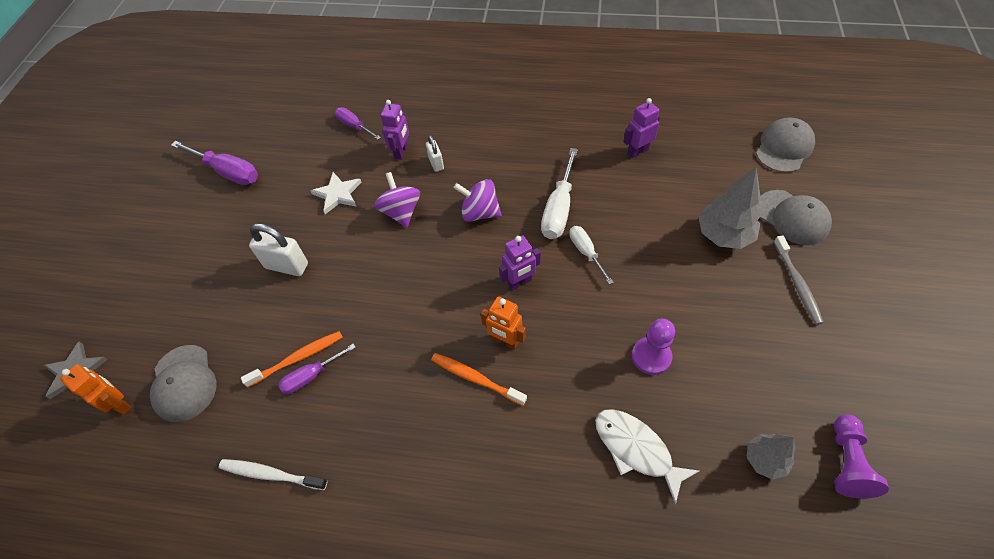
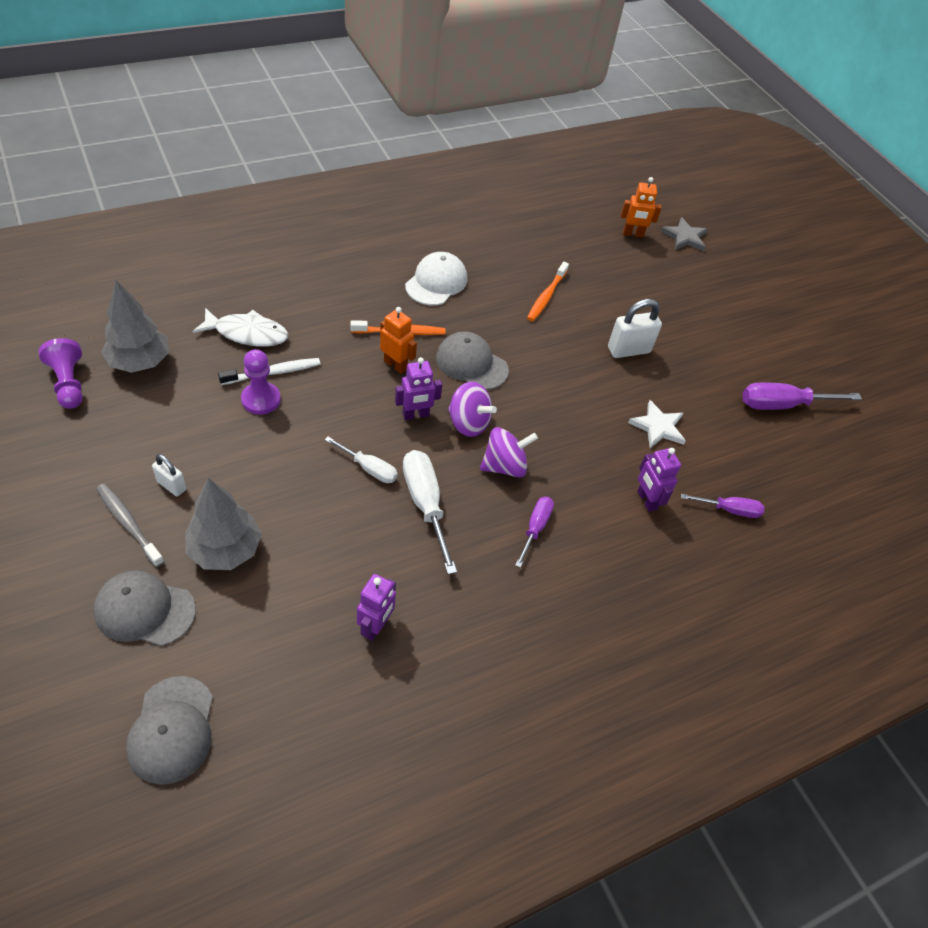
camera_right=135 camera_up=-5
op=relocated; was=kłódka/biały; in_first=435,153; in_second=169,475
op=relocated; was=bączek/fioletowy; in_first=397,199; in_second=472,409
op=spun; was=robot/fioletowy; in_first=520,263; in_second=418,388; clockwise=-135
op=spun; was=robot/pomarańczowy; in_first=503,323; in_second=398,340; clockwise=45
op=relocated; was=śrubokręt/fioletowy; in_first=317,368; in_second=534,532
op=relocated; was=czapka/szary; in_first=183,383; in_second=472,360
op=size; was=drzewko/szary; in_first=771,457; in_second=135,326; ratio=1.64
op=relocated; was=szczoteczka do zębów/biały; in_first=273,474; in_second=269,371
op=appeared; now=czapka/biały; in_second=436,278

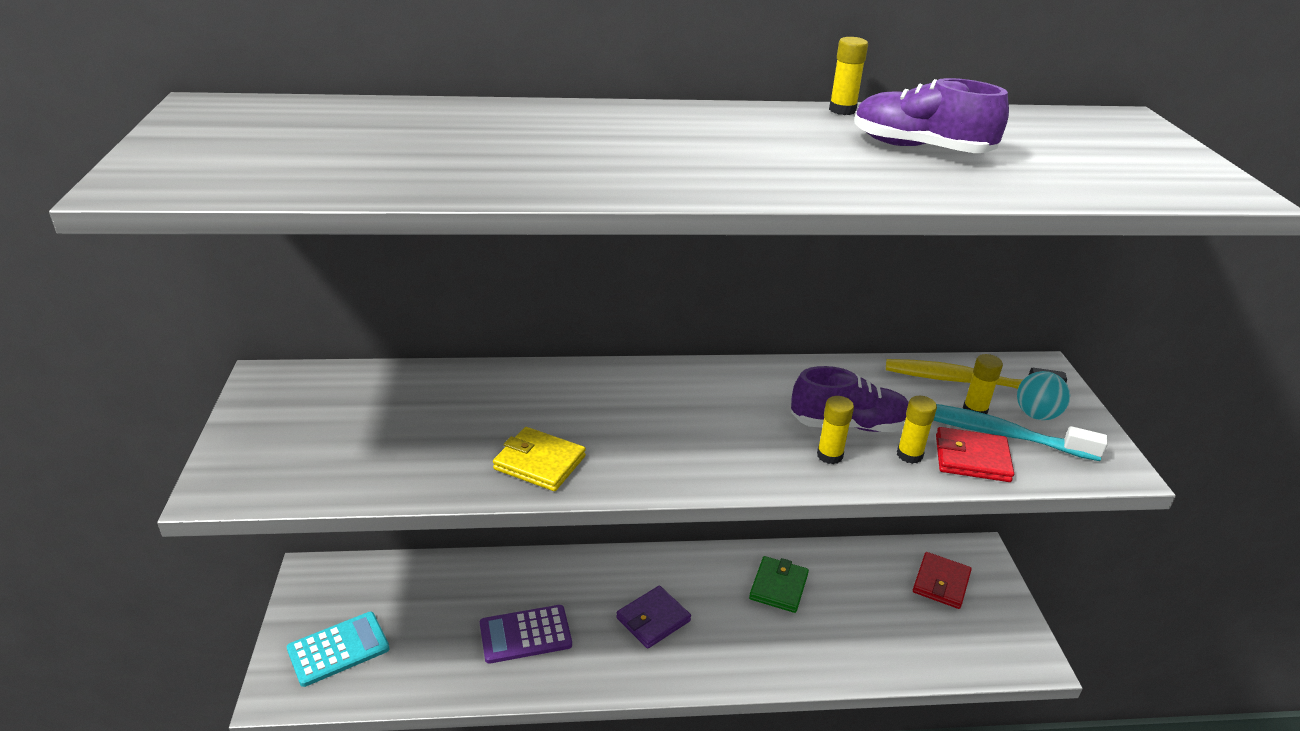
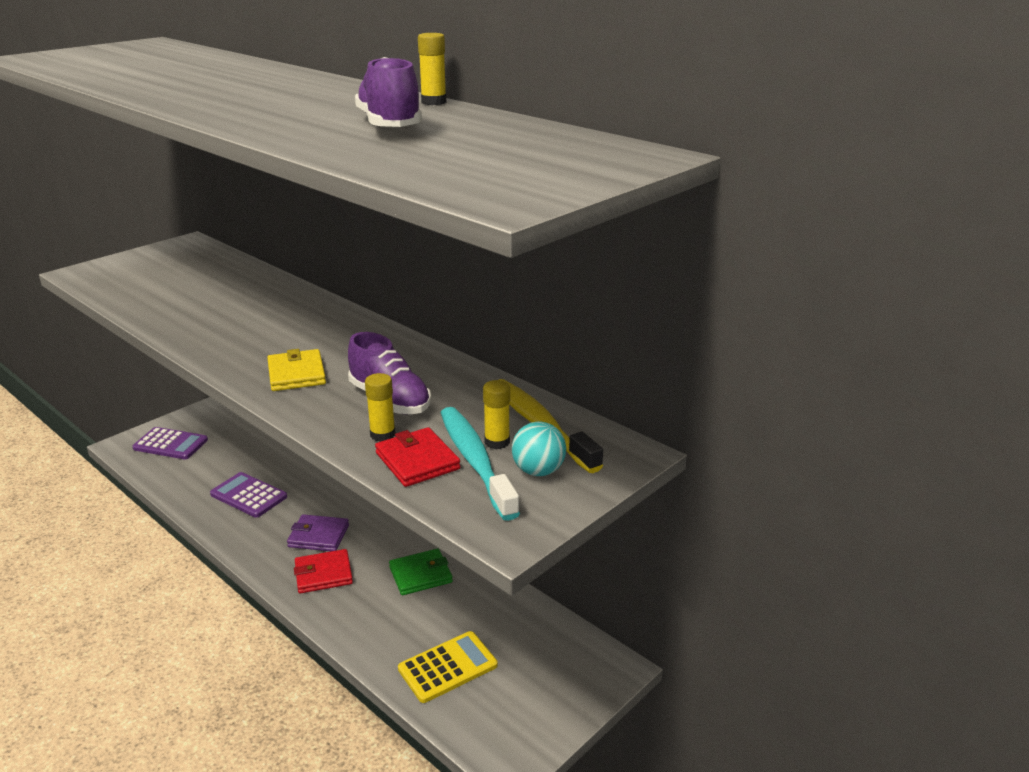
camera_right=50 camera_up=-5
op=missing; was=klej w sztyfcie/żółty; in_first=835,430
op=relocated; was=portfel/żółty; in_first=539,459; in_second=296,370
op=relocated; was=portfel/czerwony; in_first=942,580; in_second=323,571
op=colour; was=kalkulator/turkusowy; now=kalkulator/fioletowy; in_first=338,649; in_second=170,443
op=appeared; now=kalkulator/żółty; in_second=448,667

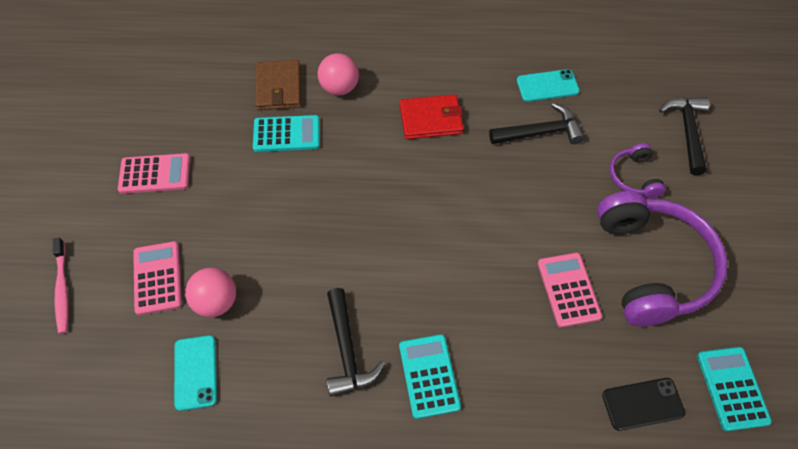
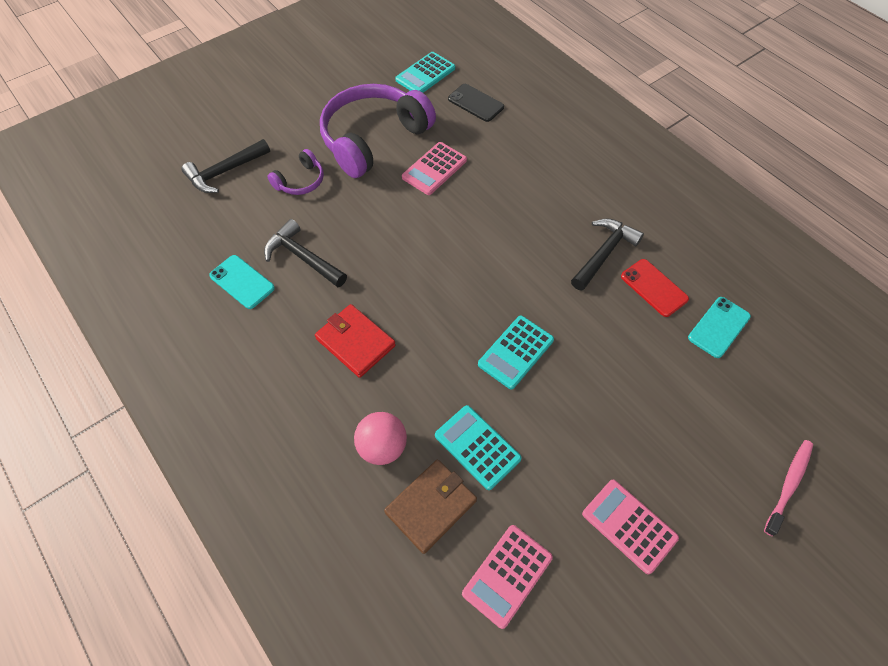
camera_right=-130 camera_up=0
op=relocated; was=kalkulator/różowy; in_first=157,278; in_second=507,577
op=missing; was=piłka/różowy; in_first=210,292
op=relocated; was=kalkulator/turkusowy; in_first=430,376; in_second=516,352
op=appeared; now=telefon/czerwony; in_second=655,288

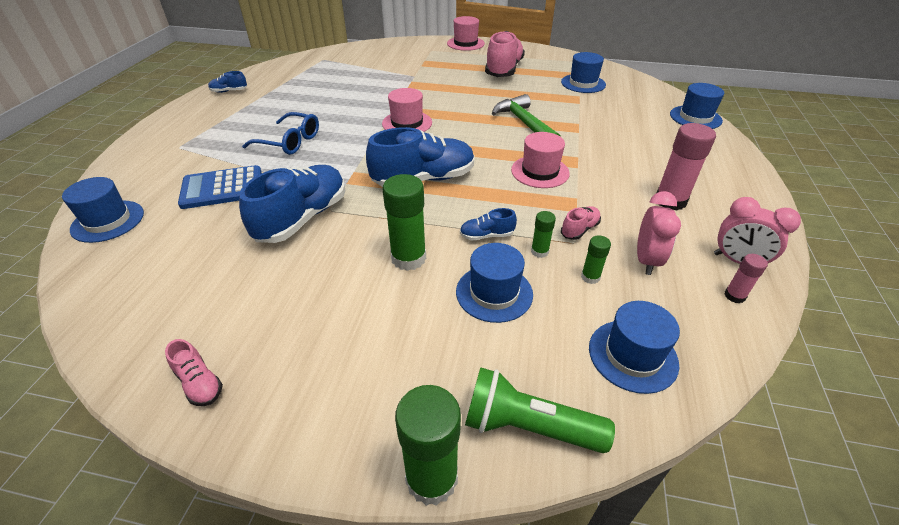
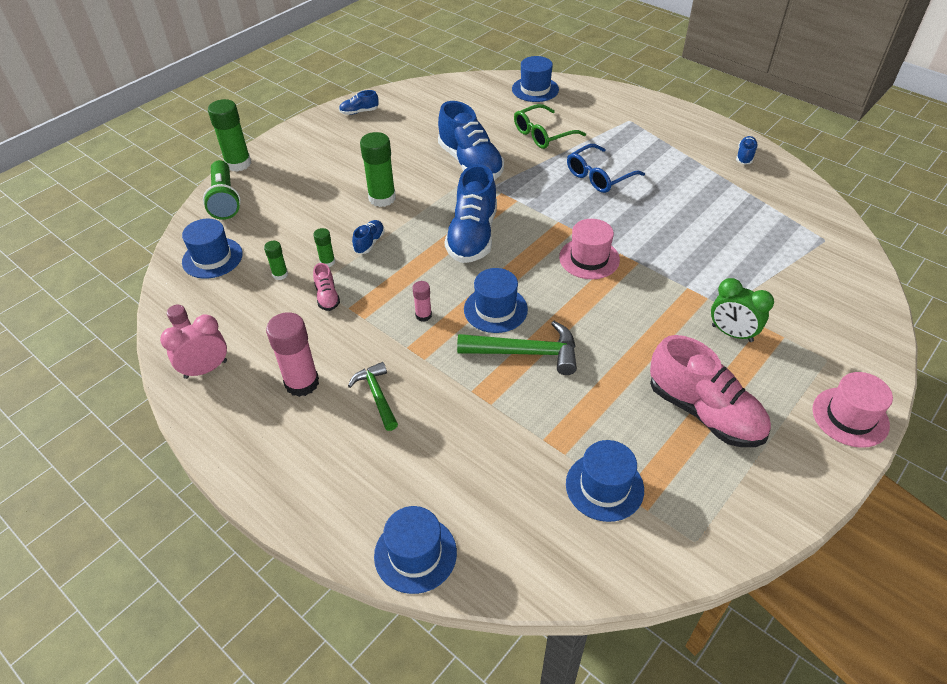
camera_right=120 camera_up=5
op=exchanged; was=kapelusz/różowy; now=klej w sztyfcie/różowy; in_first=540,160; in_second=422,301
op=exchanged; was=kalkulator/niebieski; now=okulary/zielony; in_first=220,187; in_second=550,126
op=missing; was=budzik/różowy; in_first=659,233
op=relocated; was=kapelusz/niebieski; in_first=494,283; in_second=496,300
op=colour; was=but/różowy; now=but/niebieski; in_first=194,372; in_second=359,102
op=spun; was=latarka/zielony; in_first=540,410; in_second=222,190; clockwise=120
op=appeared; now=budzik/zielony; in_second=742,310
op=appeared; now=młotek/zielony; in_second=373,396

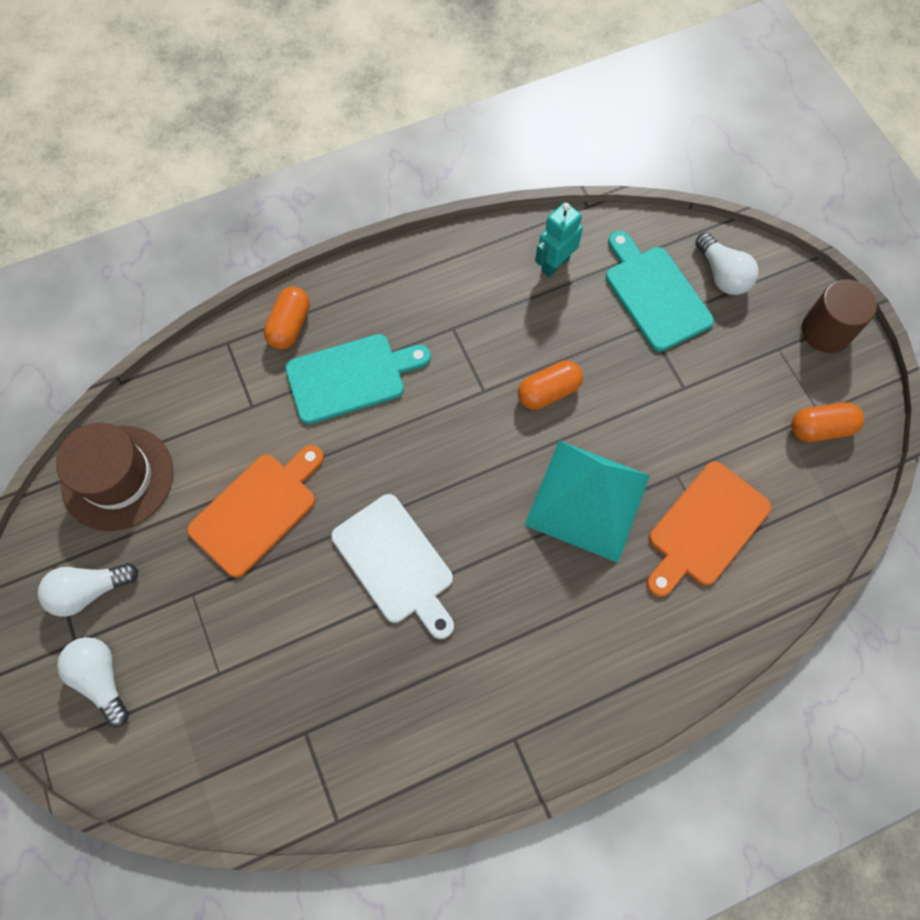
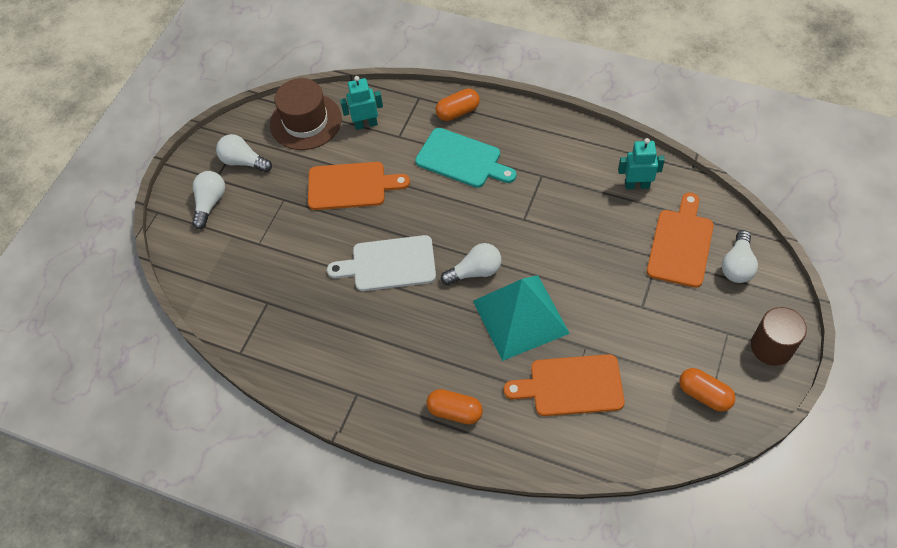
camera_right=50 camera_up=-10
op=colour; was=deska do krojenia/turkusowy; now=deska do krojenia/pomarańczowy; in_first=660,291; in_second=680,240
op=relocated; was=kapsułka/pomarańczowy; in_first=550,385; in_second=454,406
op=spun; was=deska do krojenia/biały; in_first=392,566; in_second=381,263; clockwise=75
op=appeared; now=robot/turkusowy; in_second=361,103
op=appeared; now=żarówka/biały; in_second=471,264

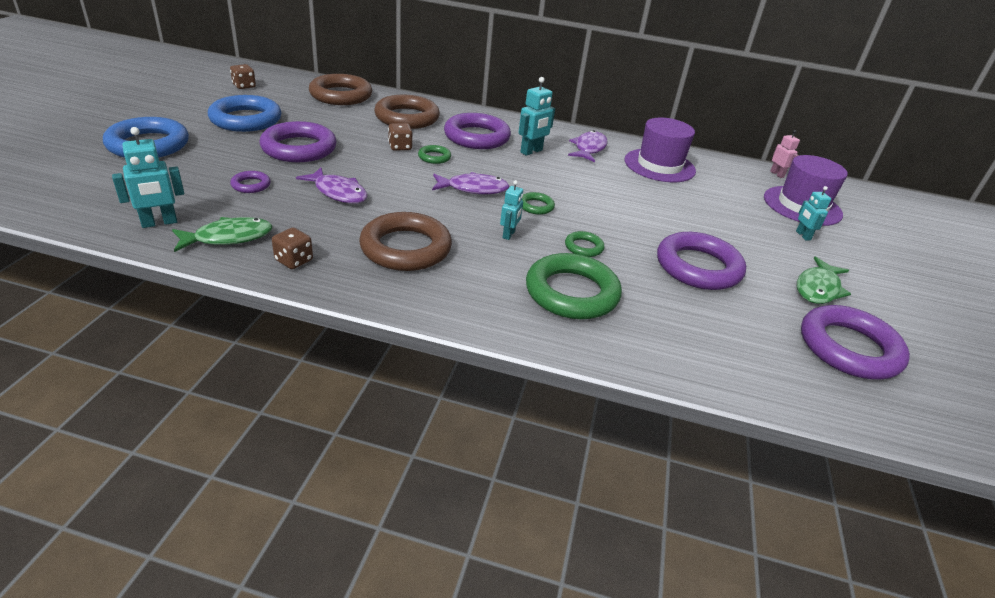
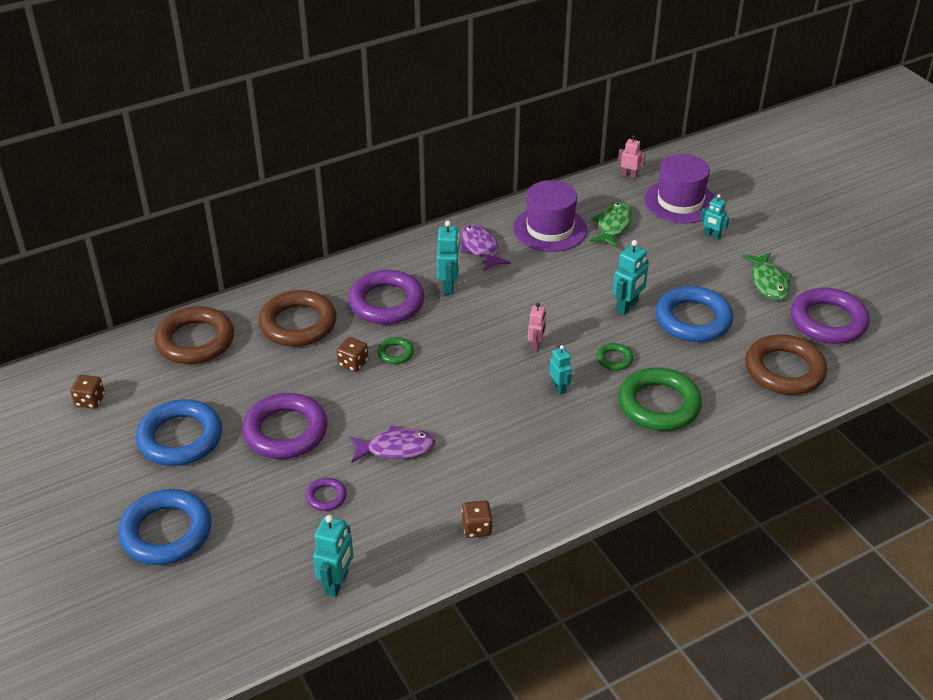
camera_right=-40 camera_up=5
op=missing; was=ryba/fioletowy; in_first=470,183
op=exchanged; was=pierścień/zielony; now=robot/różowy; in_first=538,203; in_second=537,327
op=relocated; was=pierścień/brązowy; in_first=405,241; in_second=786,364
op=relocated; was=ryba/zielony; in_first=222,234; in_second=611,225
op=colour; was=pierścień/fioletowy; now=pierścień/niebieski; in_first=701,261; in_second=694,314
op=appeared; now=robot/turkusowy; in_second=631,277

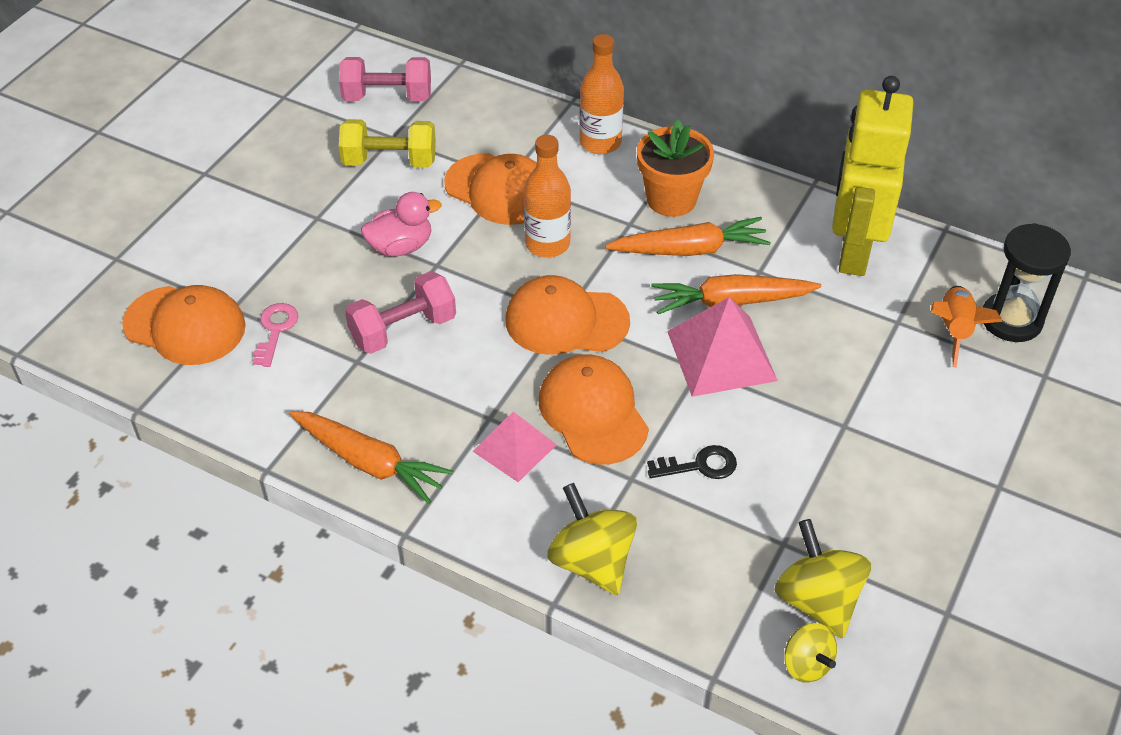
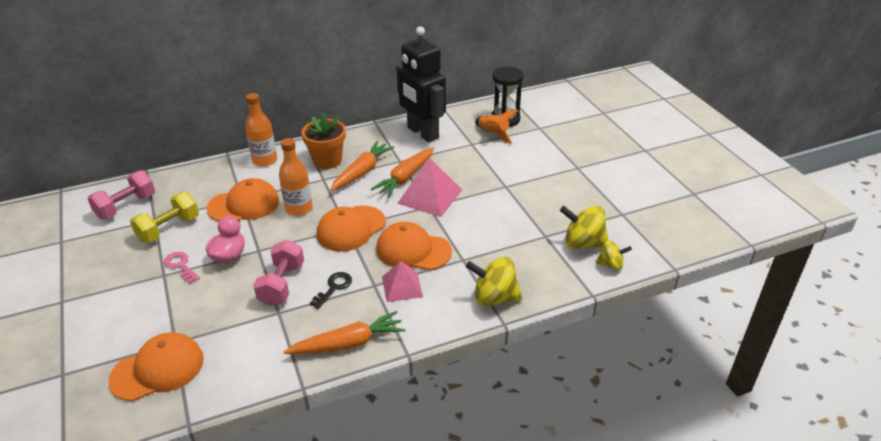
camera_right=-50 camera_up=-10
op=colour; was=robot/żółty; now=robot/czarny; in_first=872,176; in_second=421,84
op=relocated; was=klucz/różowy; in_first=275,335; in_second=182,268
op=relocated; was=klucz/czarny; in_first=692,462; in_second=331,290

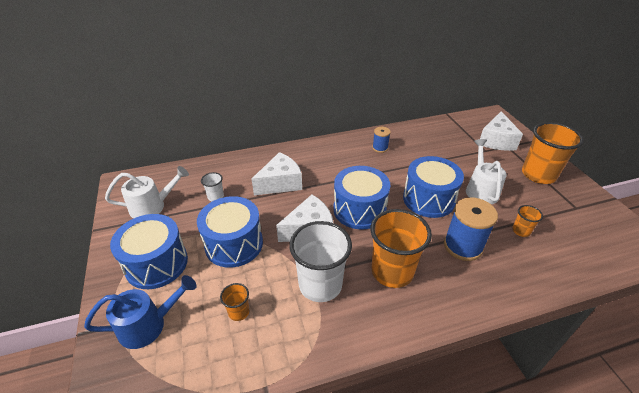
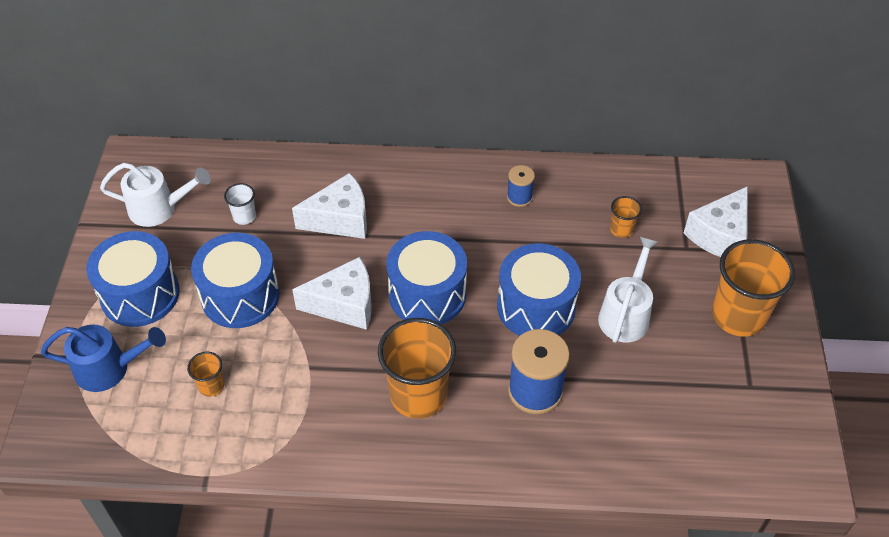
camera_right=20 camera_up=10
op=relocated; was=szklanka/pomarańczowy; in_first=527,221; in_second=626,217
op=missing; was=szklanka/biały; in_first=320,261

